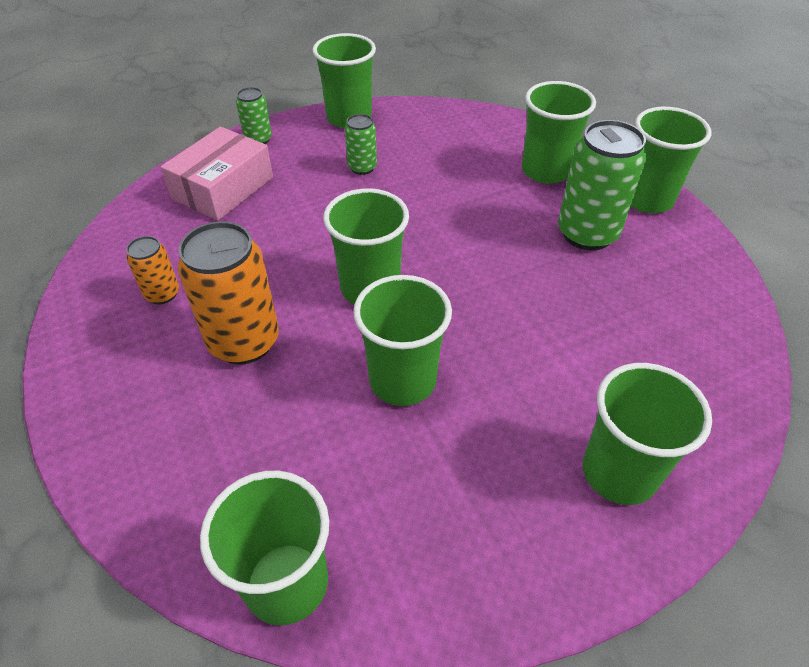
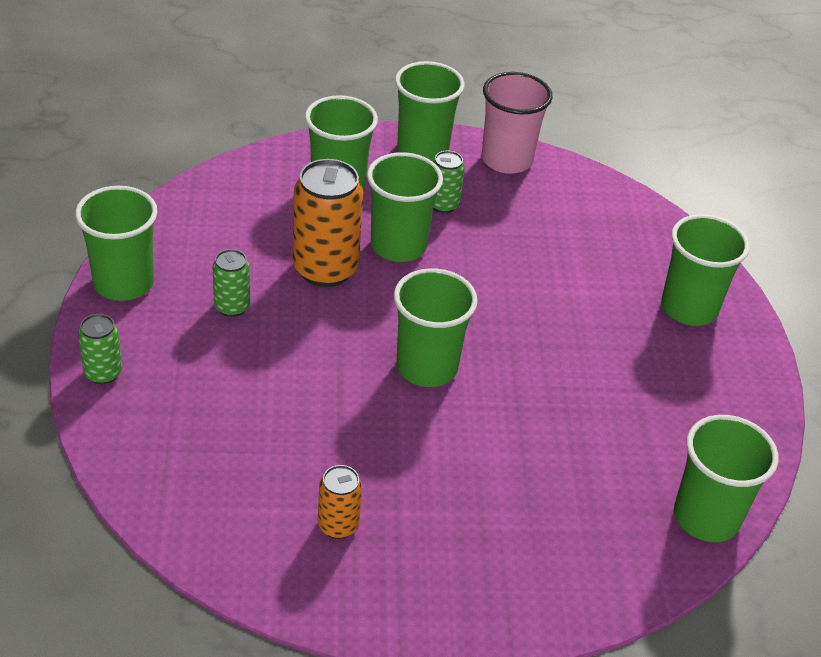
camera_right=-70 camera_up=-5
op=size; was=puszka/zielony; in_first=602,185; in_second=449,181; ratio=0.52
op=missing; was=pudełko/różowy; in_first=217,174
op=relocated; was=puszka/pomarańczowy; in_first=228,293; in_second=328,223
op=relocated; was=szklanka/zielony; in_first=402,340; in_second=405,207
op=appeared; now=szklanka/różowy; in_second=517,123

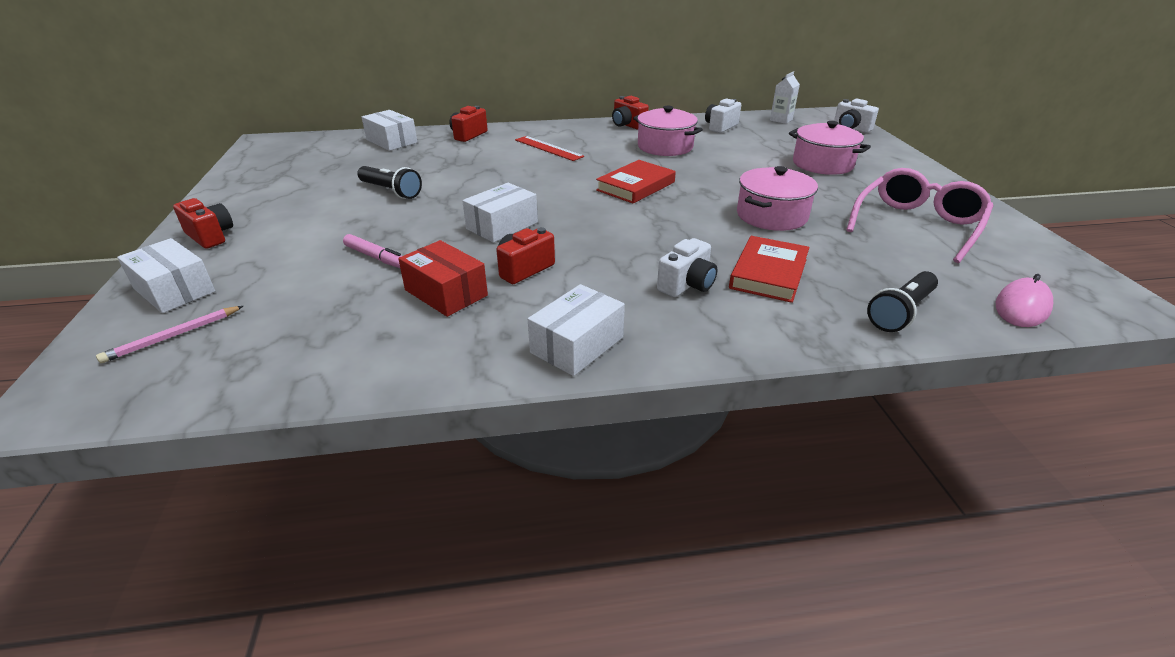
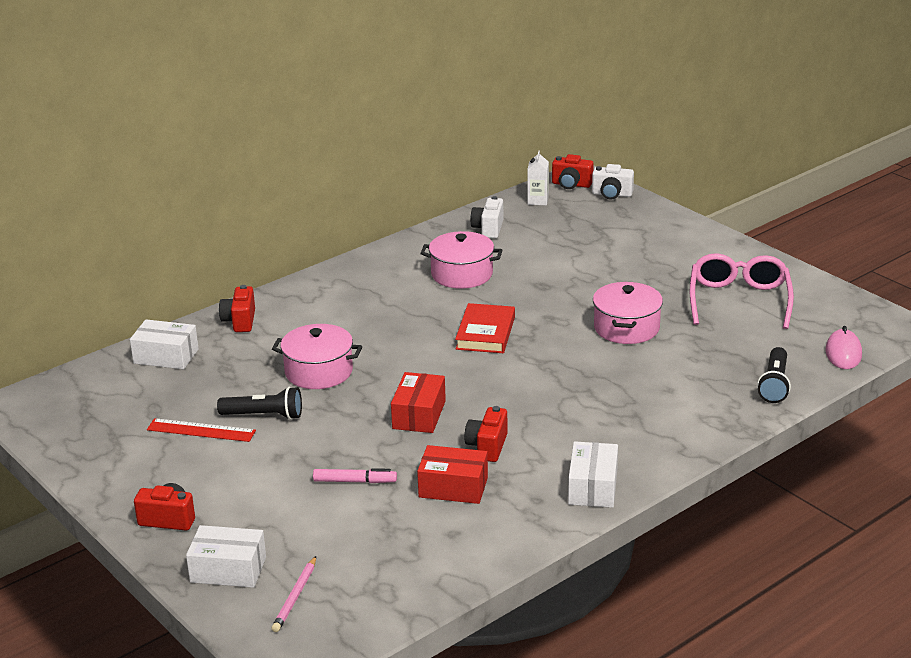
camera_right=-30 camera_up=-5
op=relocated; was=aparat fotograficzny/czerwony; in_first=630,113; in_second=573,171
op=relocated; was=garnek/różowy; in_first=830,148; in_second=317,356
op=relocated; was=linijka/czerwony; in_first=549,148; in_second=201,430
op=colour; was=pudełko/biały; now=pudełko/czerwony; in_first=500,213; in_second=418,402
op=missing; was=książka/czerwony; in_first=769,269
op=missing; was=aparat fotograficzny/biały; in_first=687,267

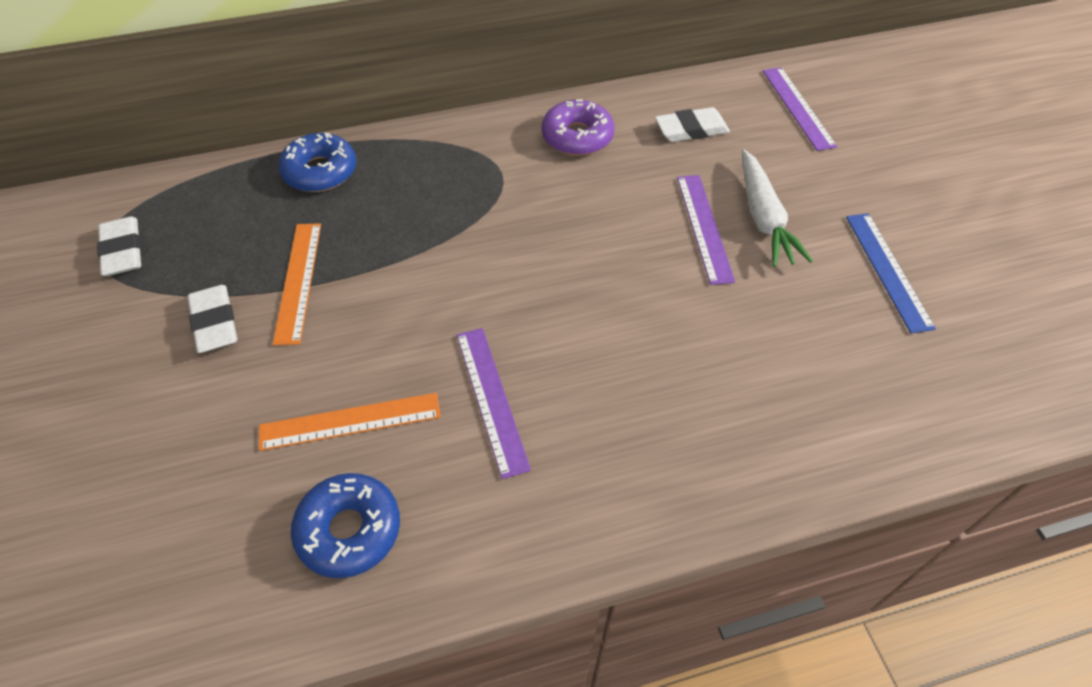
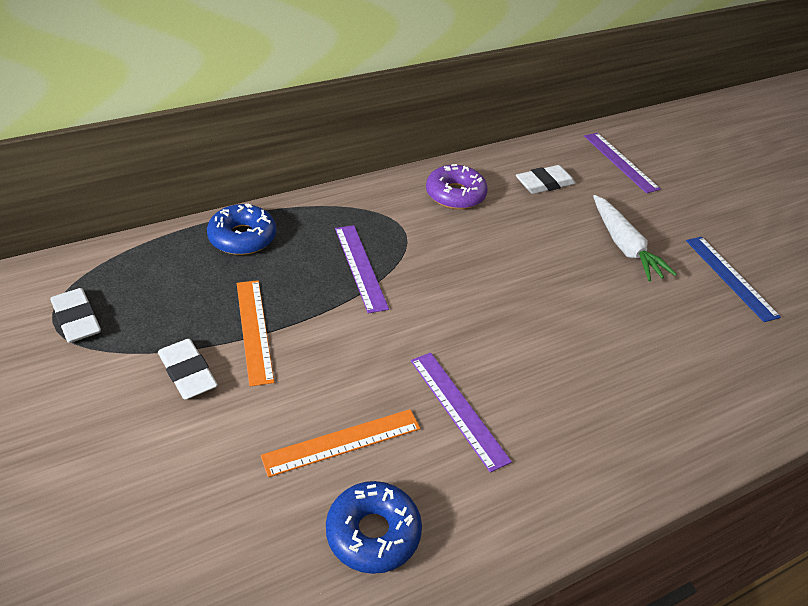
camera_right=-15 camera_up=-10
op=relocated; was=linijka/fioletowy; in_first=706,230; in_second=362,269

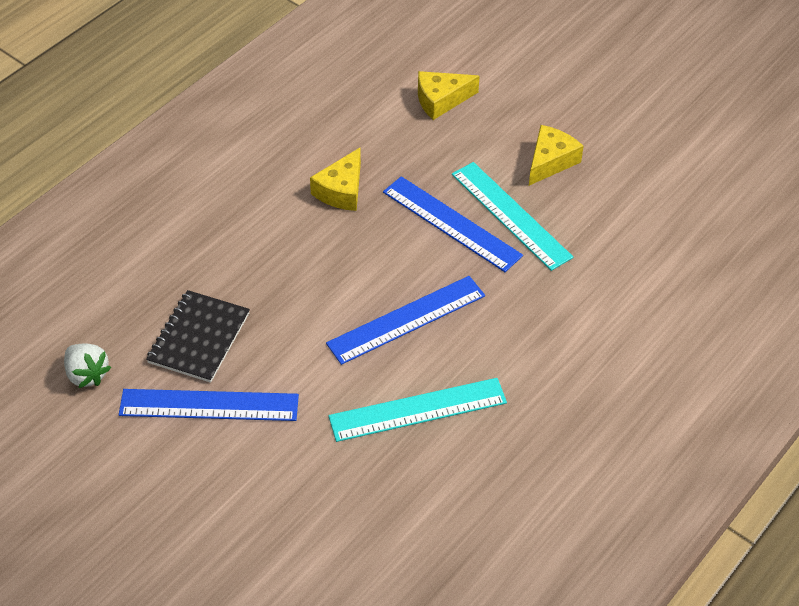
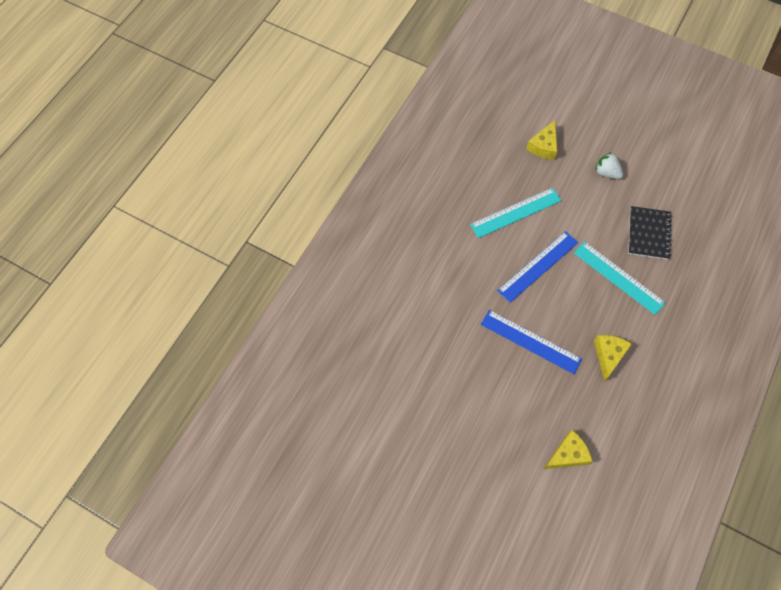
camera_right=170 camera_up=15
op=relocated; was=ser/żółty; in_first=556,155; in_second=542,140
op=relocated; was=linijka/turkusowy; in_first=512,216; in_second=620,278
op=relocated; was=truskawka/biały; in_first=87,365; in_second=609,165
op=missing; was=linijka/niebieski; in_first=209,405

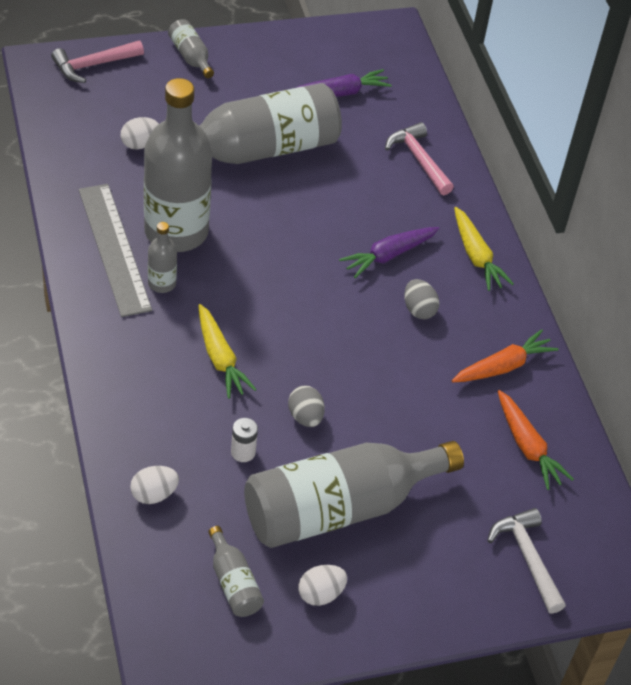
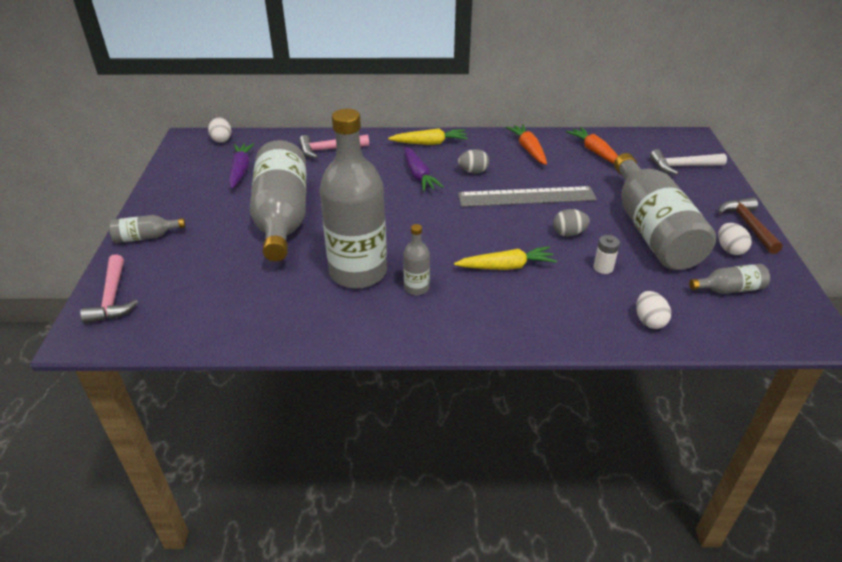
camera_right=-70 camera_up=-10
op=relocated; was=jajko/biały; in_first=140,133; in_second=219,130
op=relocated; was=linijka/szary; in_first=115,250; in_second=527,196
op=spun; was=marchewka/pomarańczowy; in_first=536,440; in_second=592,145; clockwise=-105
op=appeared; now=młotek/brązowy; in_second=750,225

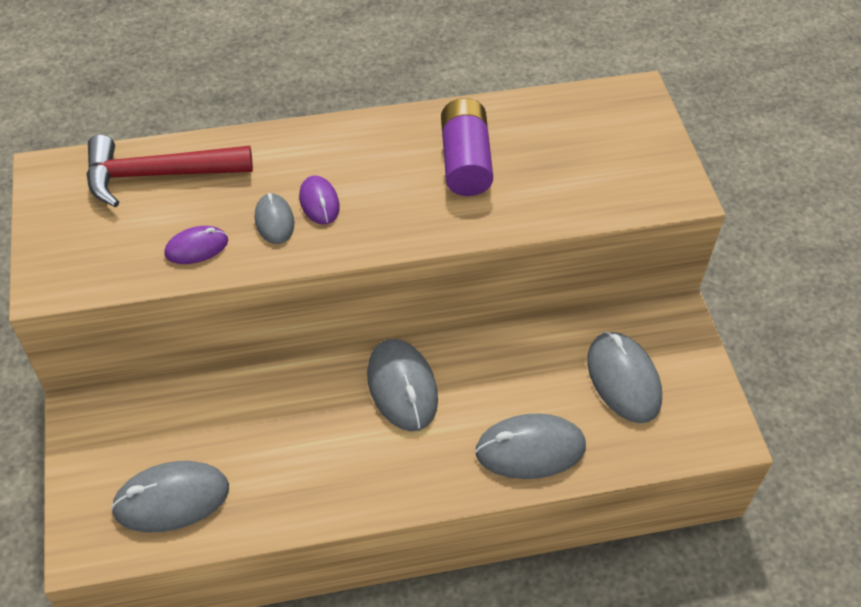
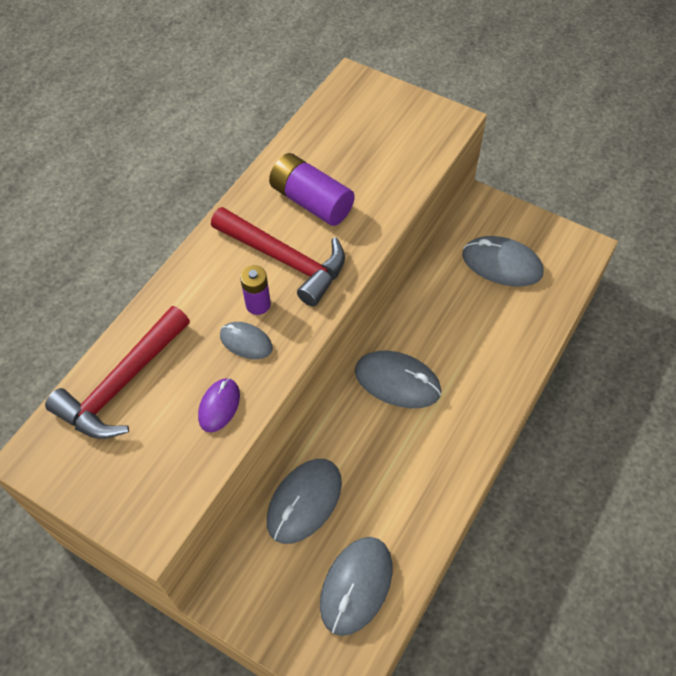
camera_right=-45 camera_up=5
op=exchanged; was=myszka/fioletowy; now=bateria/fioletowy; in_first=319,200; in_second=255,290
op=relocated; was=myszka/szary; in_first=530,446; in_second=304,501
op=appeared; now=młotek/czerwony; in_second=278,257

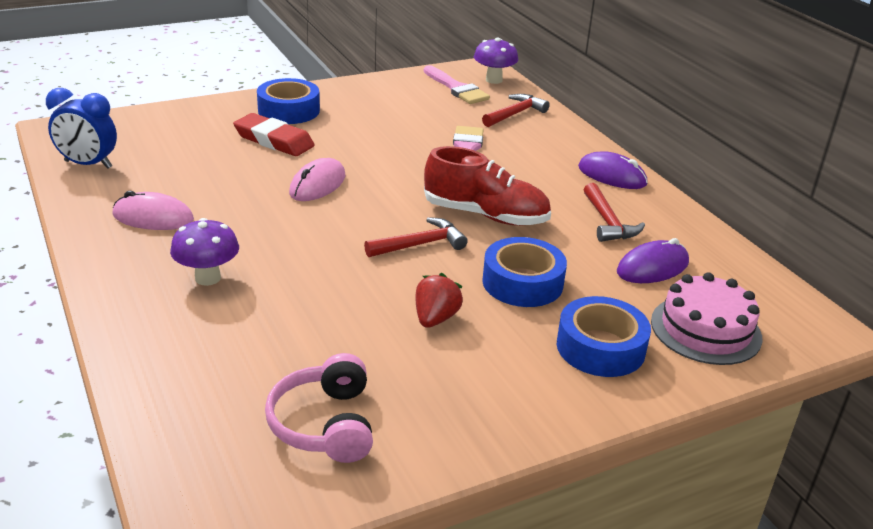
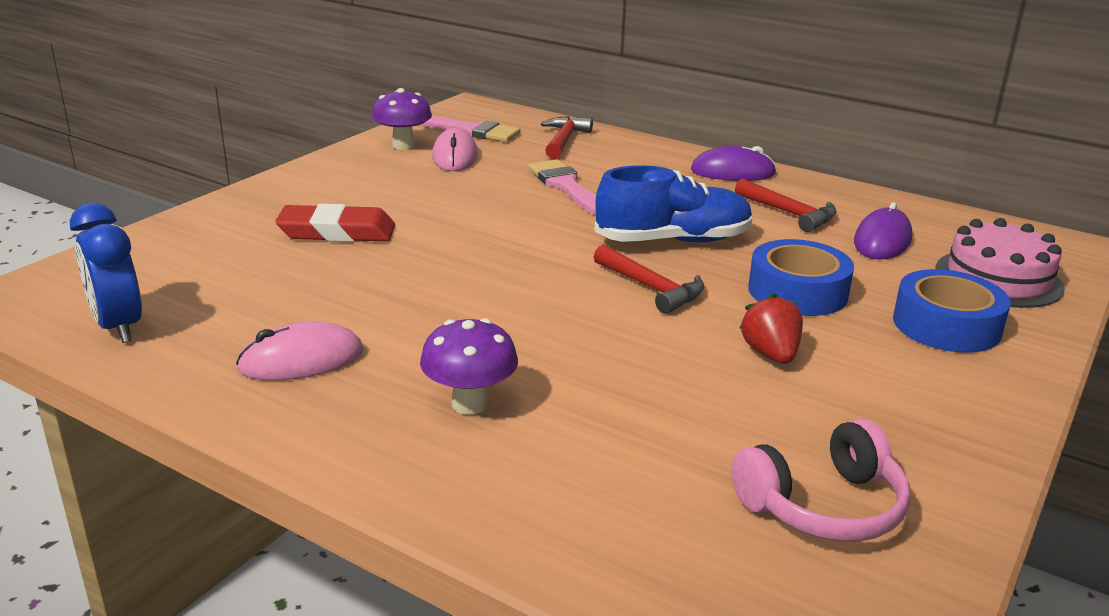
camera_right=-30 camera_up=-5
op=relocated; was=grzyb/fioletowy; in_first=496,61; in_second=402,119
op=missing; was=taśma klejąca/niebieski; in_first=288,101
op=spun; was=budzik/niebieski; in_first=81,128; in_second=106,273; clockwise=75
op=colour; was=but/czerwony; now=but/niebieski; in_first=487,186; in_second=673,203
op=relocated; was=myszka/różowy; in_first=317,179; in_second=455,149
op=spun; was=młotek/czerwony; in_first=416,237; in_second=649,279; clockwise=105
op=spun; was=słuchawki/różowy; in_first=319,408; in_second=821,480; clockwise=-75

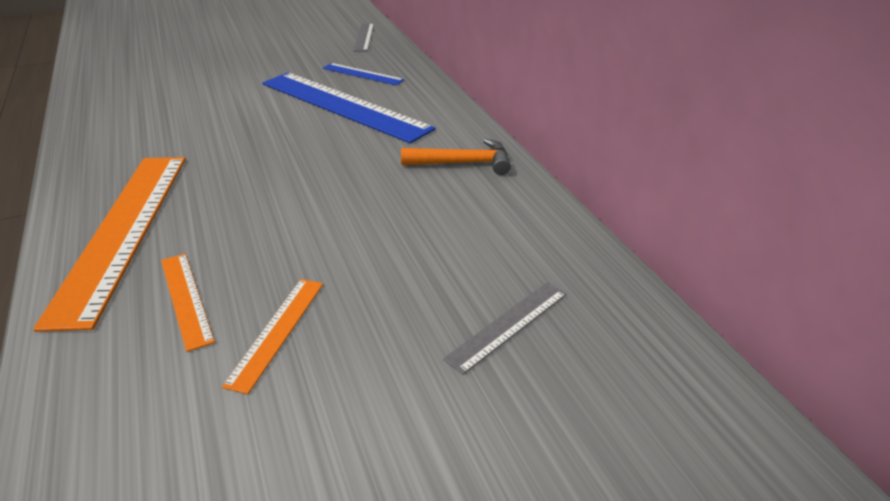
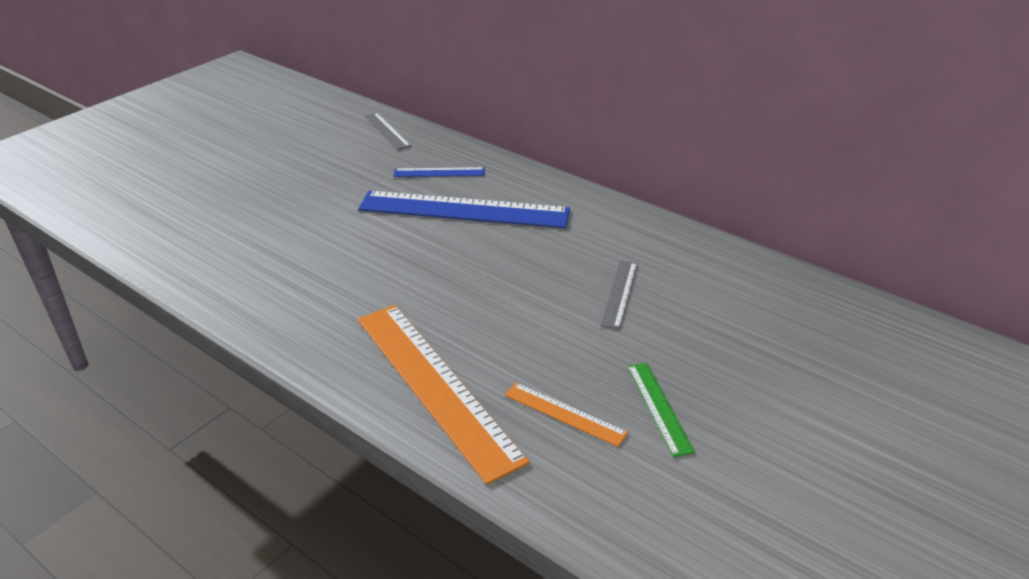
camera_right=-30 camera_up=0
op=missing; was=młotek/pomarańczowy; in_first=456,157
op=colour; was=linijka/pomarańczowy; now=linijka/zielony; in_first=272,336; in_second=661,409
op=relocated; was=linijka/szary; in_first=505,328; in_second=618,294

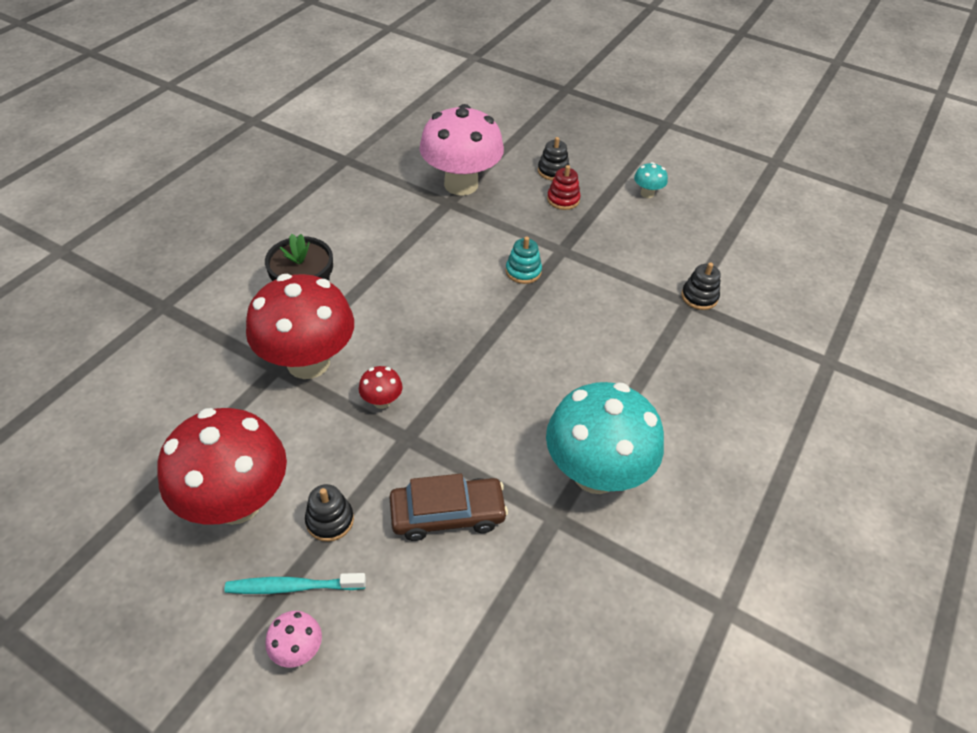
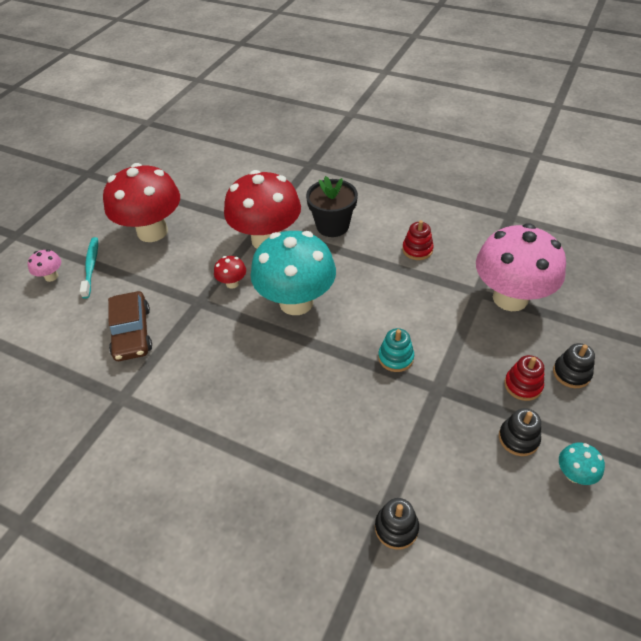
camera_right=90 camera_up=0
op=relocated; was=grzyb/turkusowy; in_first=605,438; in_second=293,273
op=relocated; was=zabawka nakładanka/czarny; in_first=329,513; in_second=520,432
op=appeared; now=zabawka nakładanka/czerwony; in_second=418,240

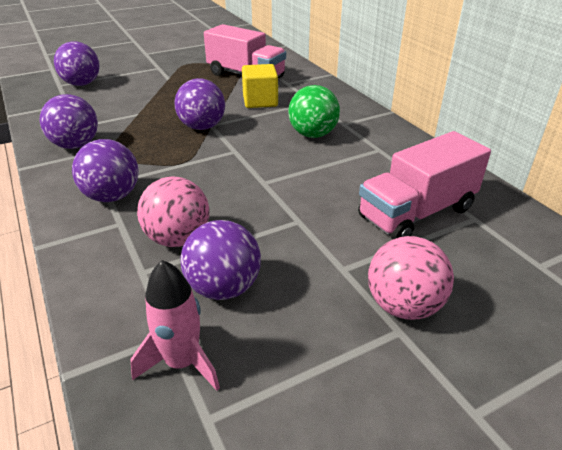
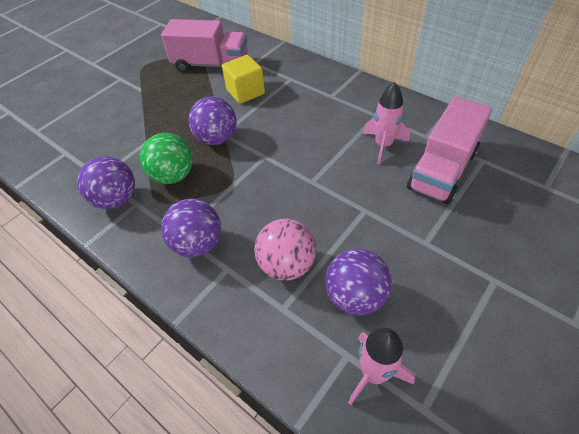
camera_right=-20 camera_up=15
op=missing; was=piłka/fioletowy; in_first=77,63
op=relocated; was=piłka/zielony; in_first=314,111; in_second=166,158
op=missing; was=piłka/różowy; in_first=411,278
op=appeared; now=rakieta/różowy; in_second=386,123

